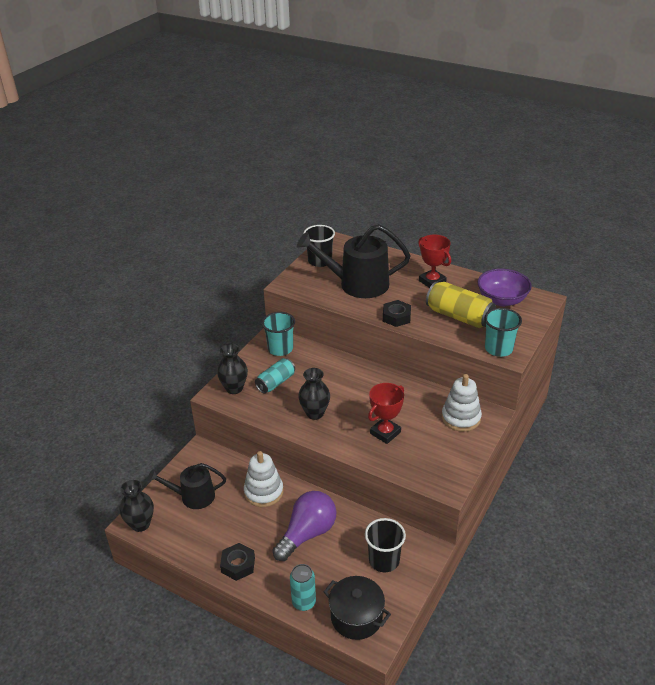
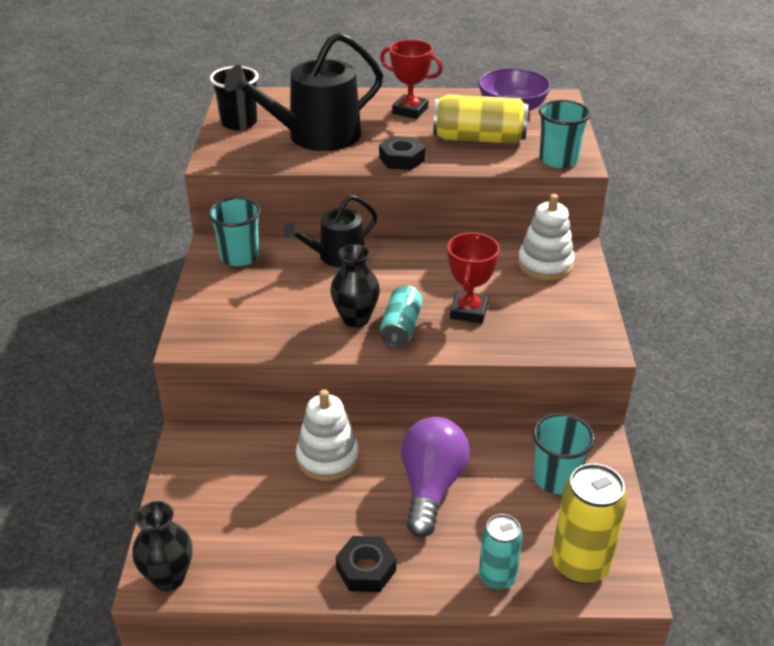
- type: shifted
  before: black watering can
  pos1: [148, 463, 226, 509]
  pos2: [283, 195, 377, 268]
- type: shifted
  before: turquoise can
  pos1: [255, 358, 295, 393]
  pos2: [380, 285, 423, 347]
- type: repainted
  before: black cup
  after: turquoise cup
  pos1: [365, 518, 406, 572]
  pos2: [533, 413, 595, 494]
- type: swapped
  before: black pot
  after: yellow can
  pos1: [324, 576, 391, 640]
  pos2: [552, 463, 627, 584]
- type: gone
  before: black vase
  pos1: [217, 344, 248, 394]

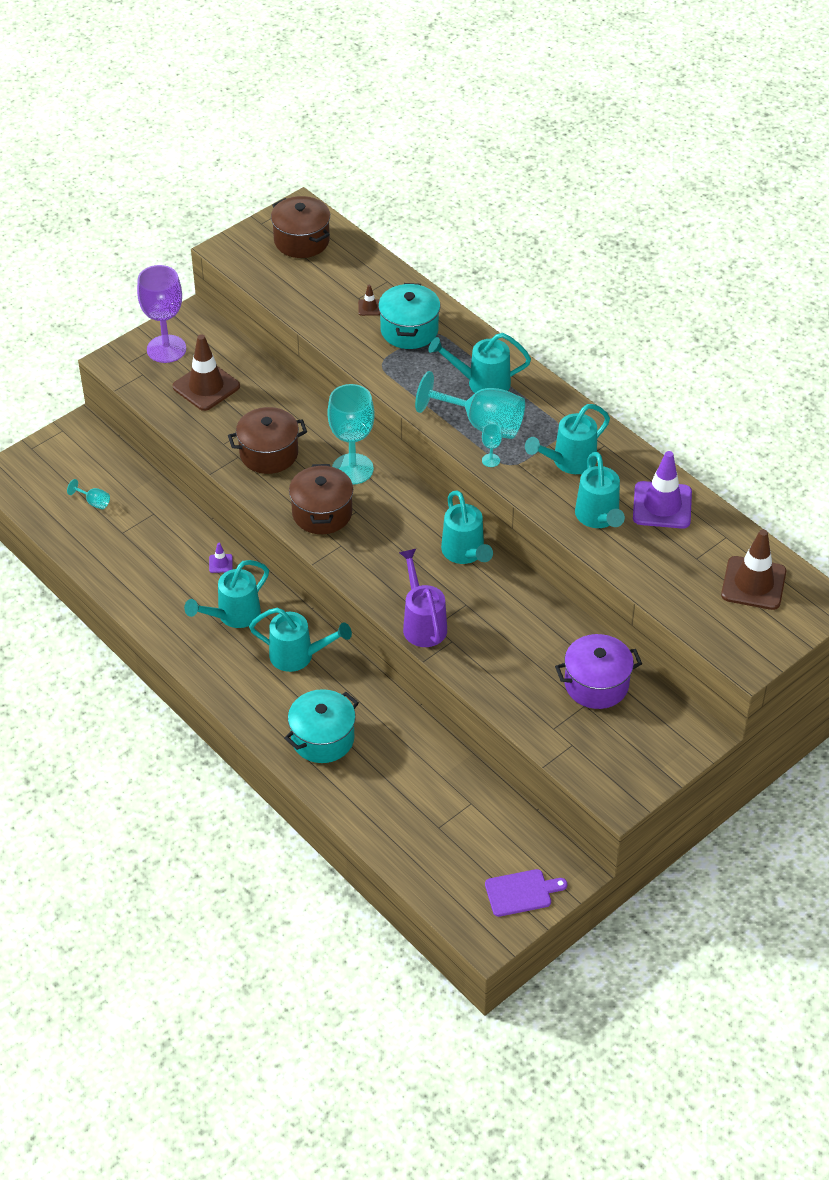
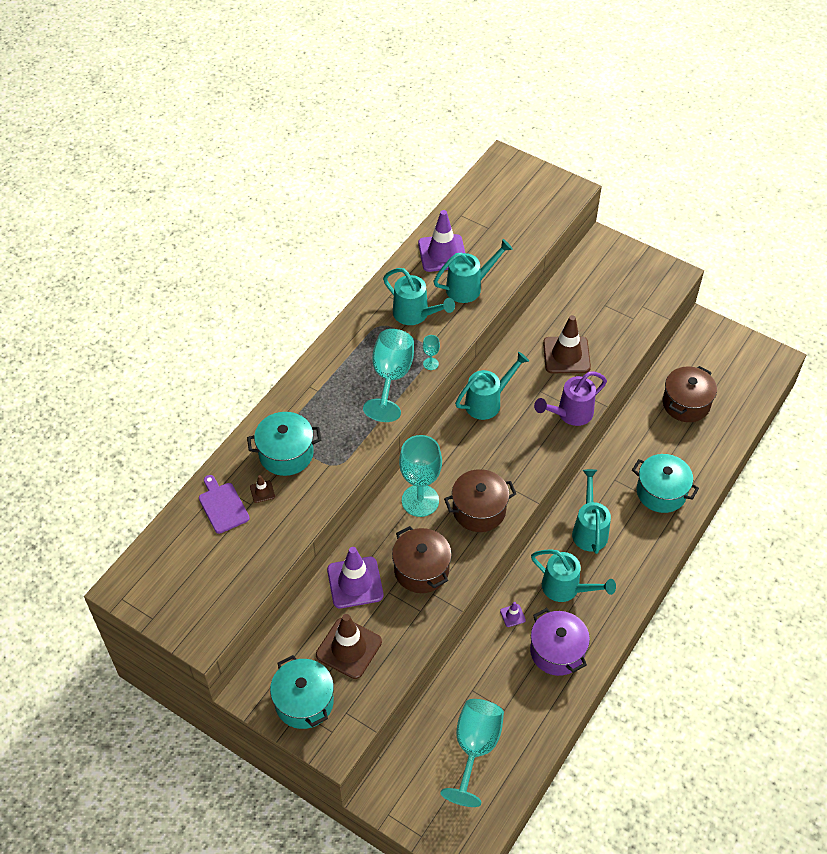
- type: shifted
  before: purple cutting board
  pos1: [485, 869, 567, 917]
  pos2: [199, 475, 250, 534]
- type: swapped
  before: purple goblet
  after: turquoise pot
  pos1: [137, 265, 186, 363]
  pos2: [270, 655, 334, 729]
- type: new
  after: purple traffic cone
  pos2: [327, 547, 384, 608]
- type: scaled
  before: turquoise goblet
  pos1: [67, 479, 110, 509]
  pos2: [441, 699, 504, 807]
  scale: 2.36
- type: shifted
  before: purple pot
  pos1: [555, 634, 642, 709]
  pos2: [530, 608, 590, 676]
- type: shifted
  before: brown traffic cone
  pos1: [721, 529, 786, 610]
  pos2: [543, 315, 591, 373]
- type: shifted
  before: brown pot
  pos1: [271, 196, 330, 258]
  pos2: [663, 366, 717, 422]
- type: gone
  before: turquoise watering can
  pos1: [428, 333, 531, 393]

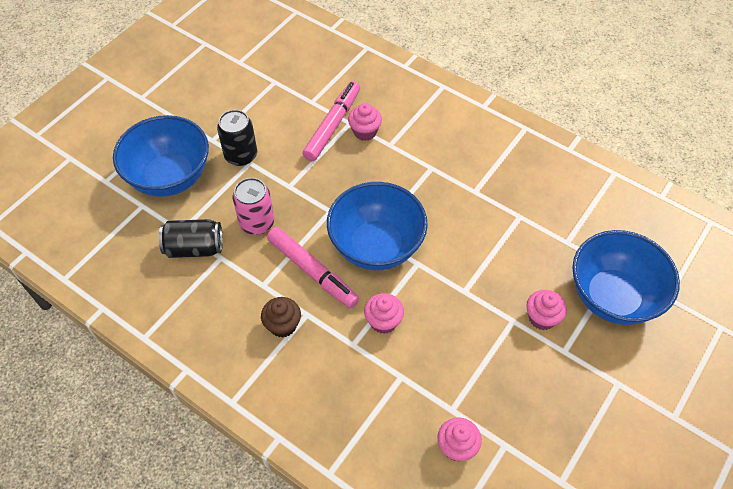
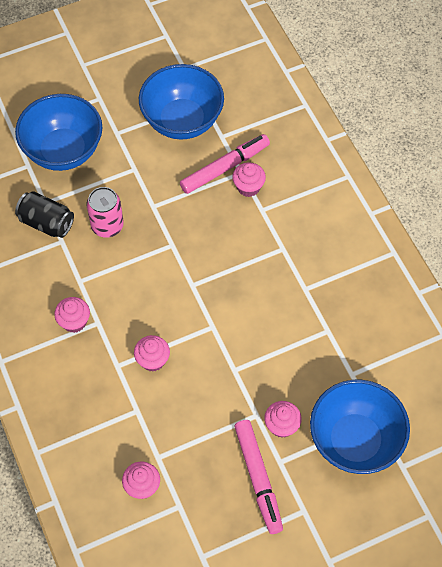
- type: repainted
  before: brown cupcake
  after: pink cupcake
  pos1: [261, 297, 301, 338]
  pos2: [54, 297, 90, 333]
- type: shifted
  before: blue bowl
  pos1: [327, 182, 428, 270]
  pos2: [139, 64, 224, 140]
- type: shifted
  before: pink marker
  pos1: [267, 227, 359, 308]
  pos2: [234, 420, 283, 534]
- type: gone
  before: black can
  pos1: [217, 110, 257, 166]

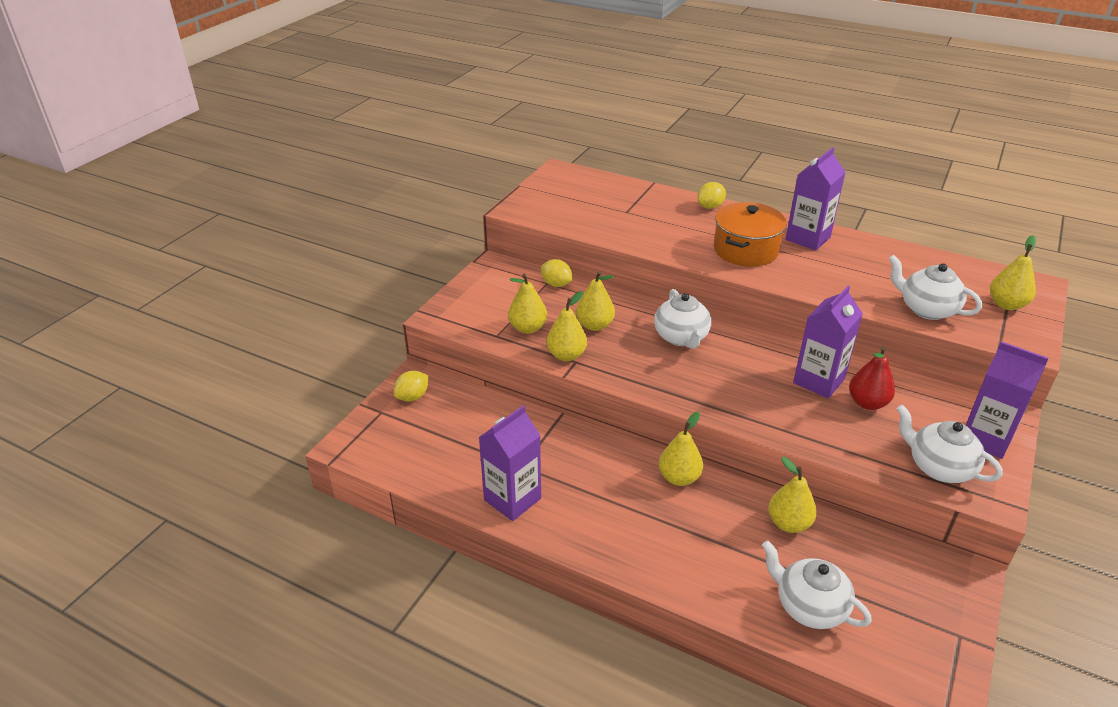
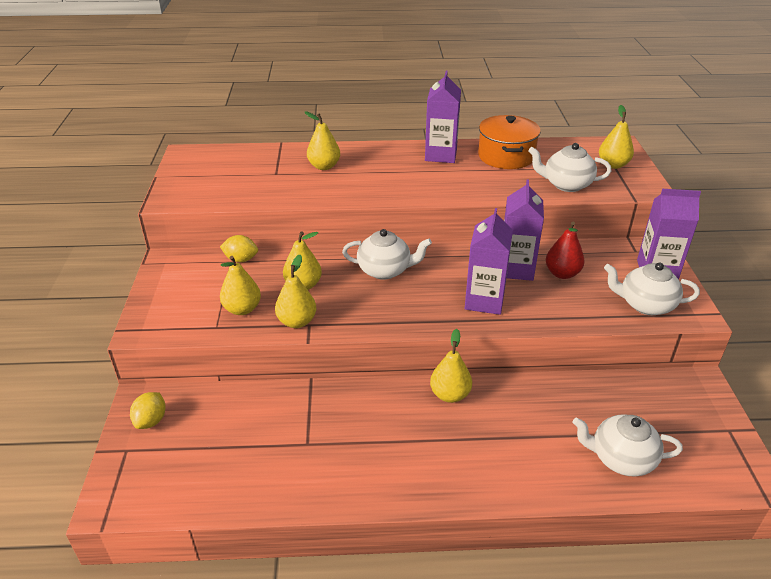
- type: shifted
  before: yellow pear
  pos1: [768, 457, 817, 533]
  pos2: [305, 111, 340, 170]
- type: rotated
  before: white teapot
  pos1: [654, 289, 711, 349]
  pos2: [342, 229, 432, 280]
  turn: -45
- type: shifted
  before: purple carton
  pos1: [479, 405, 541, 521]
  pos2: [465, 208, 513, 315]
- type: shifted
  before: orange pot
  pos1: [714, 202, 786, 267]
  pos2: [478, 115, 541, 169]
- type: gone
  before: yellow lemon
  pos1: [697, 182, 726, 209]

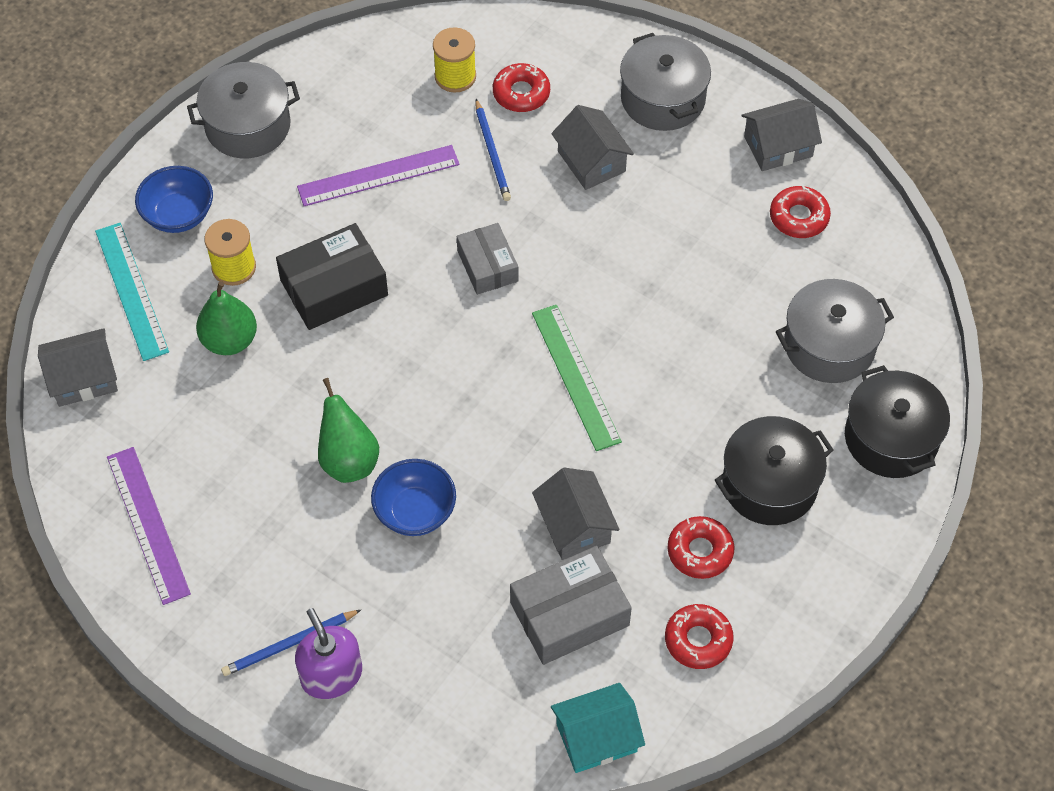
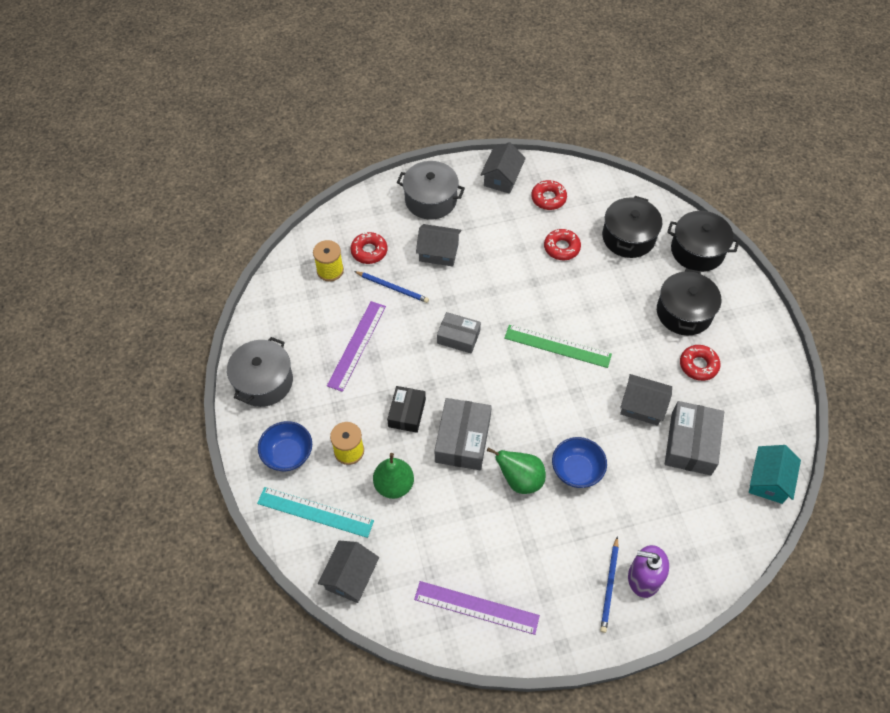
- type: scaled
  before: black box
  pos1: [276, 223, 388, 330]
  pos2: [387, 386, 426, 433]
  scale: 0.66
- type: new
  after: grey box
  pos2: [435, 398, 492, 470]
- type: shifted
  before: red donut
  pos1: [665, 604, 734, 669]
  pos2: [544, 229, 581, 260]
- type: repainted
  before: grey pot
  after: black pot
  pos1: [776, 279, 894, 383]
  pos2: [602, 196, 662, 258]

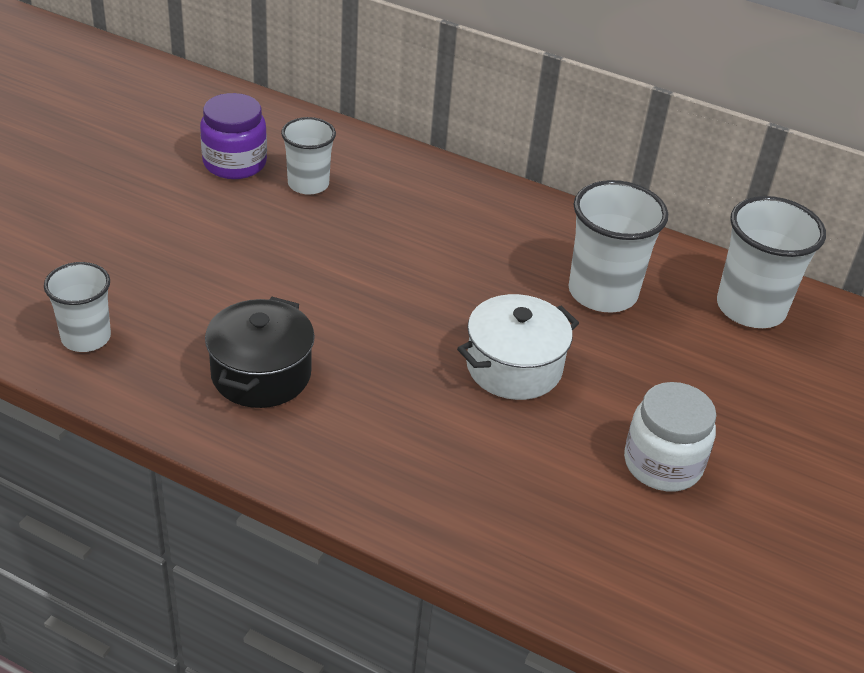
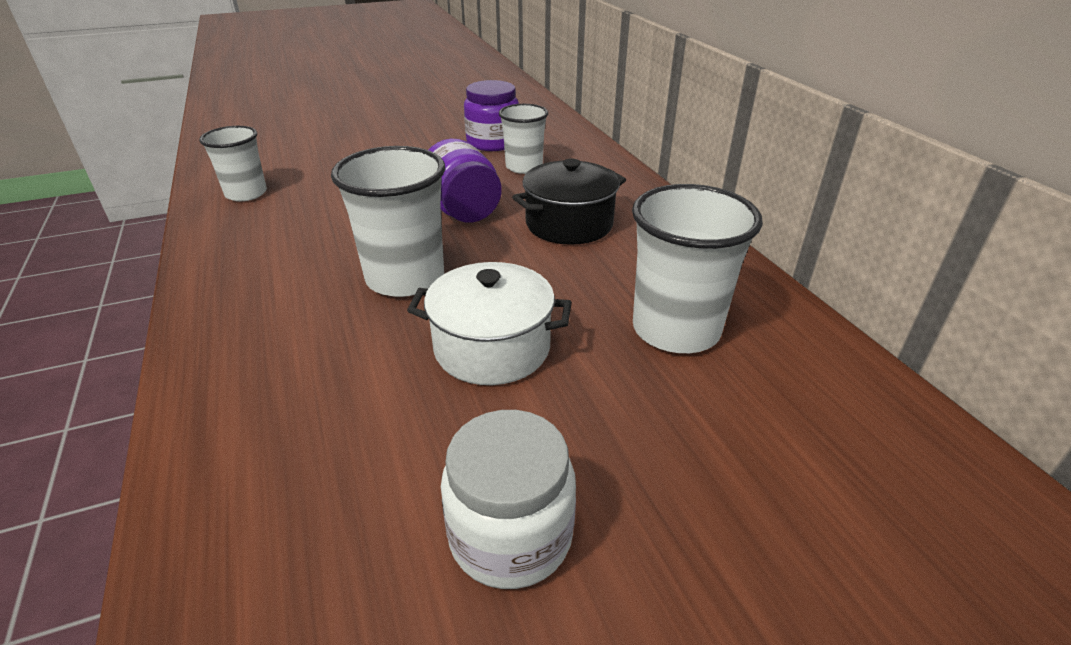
- type: shifted
  before: white cup
  pos1: [717, 196, 826, 328]
  pos2: [331, 146, 445, 297]
- type: new
  after: purple jar
  pos2: [429, 139, 502, 223]
- type: shifted
  before: black pot
  pos1: [205, 297, 315, 408]
  pos2: [512, 159, 626, 245]

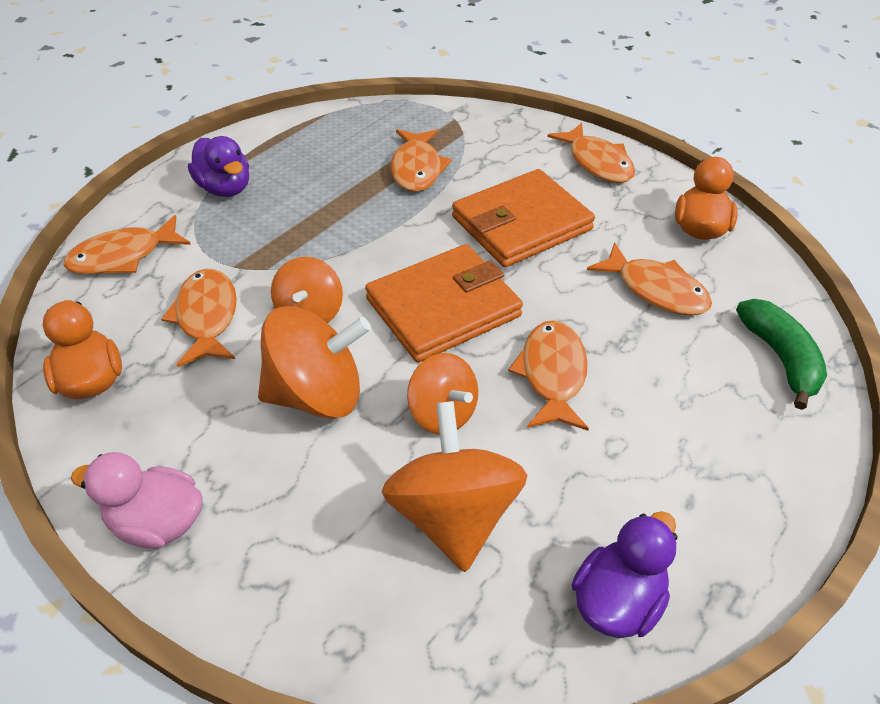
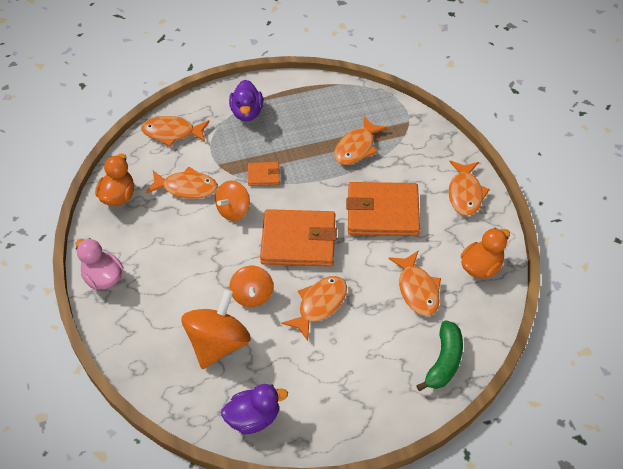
- type: rotated
  before: orange fish
  pos1: [161, 269, 237, 367]
  pos2: [145, 167, 218, 199]
  turn: 75
- type: new
  after: orange wallet
  pos2: [248, 162, 280, 186]
- type: gone
  before: orange spinning top
  pos1: [258, 306, 371, 419]

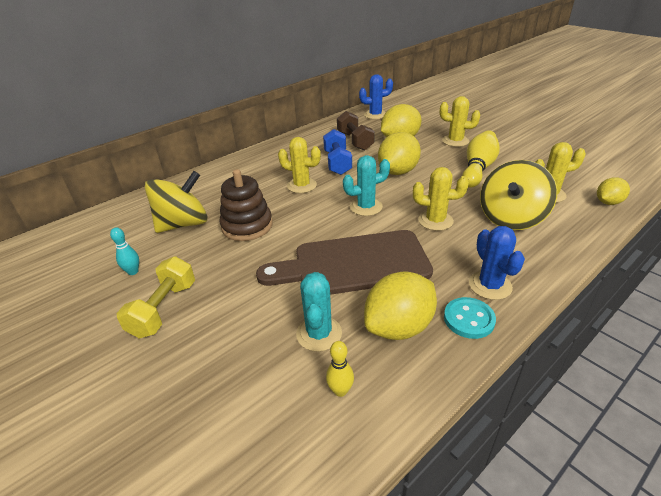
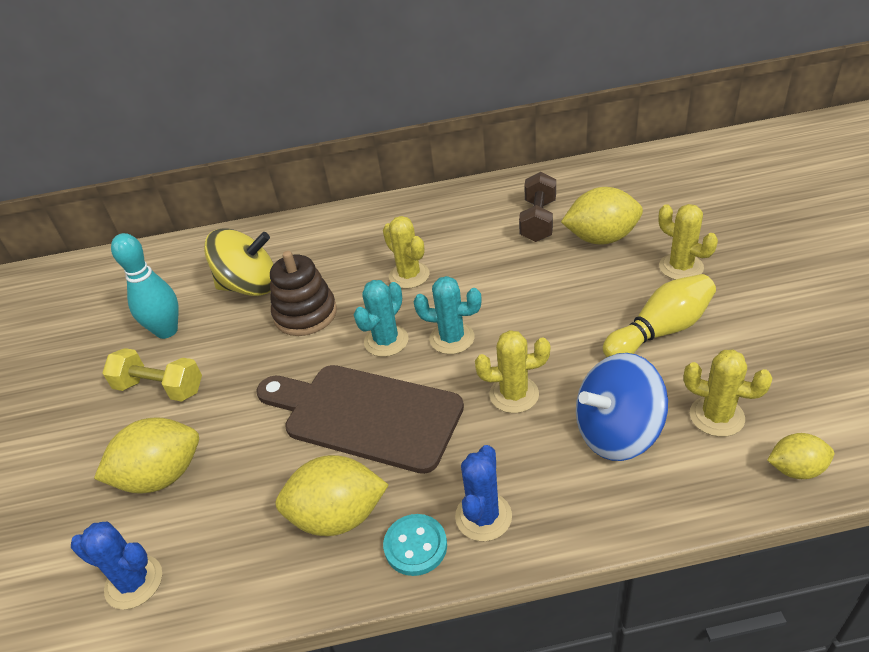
- type: shifted
  before: blue cactus
  pos1: [359, 74, 393, 119]
  pos2: [71, 522, 162, 610]
- type: shifted
  before: yellow lemon
  pos1: [378, 132, 421, 175]
  pos2: [94, 417, 199, 493]
- type: rotated
  before: yellow dumbbell
  pos1: [117, 257, 195, 339]
  pos2: [103, 348, 202, 402]
  turn: 60
- type: scaled
  before: turquoise bowling pin
  pos1: [110, 227, 139, 275]
  pos2: [111, 233, 179, 339]
  scale: 1.99
- type: shifted
  before: turquoise cactus
  pos1: [296, 272, 342, 352]
  pos2: [354, 280, 409, 357]
- type: rotated
  before: yellow cactus
  pos1: [413, 167, 469, 231]
  pos2: [475, 330, 550, 413]
  turn: -45
- type: repainted
  before: yellow spinning top
  after: blue spinning top
  pos1: [480, 160, 557, 230]
  pos2: [576, 353, 668, 461]
- type: gone
  before: blue dumbbell
  pos1: [323, 129, 352, 175]
- type: gone
  before: yellow bowling pin
  pos1: [326, 341, 354, 397]

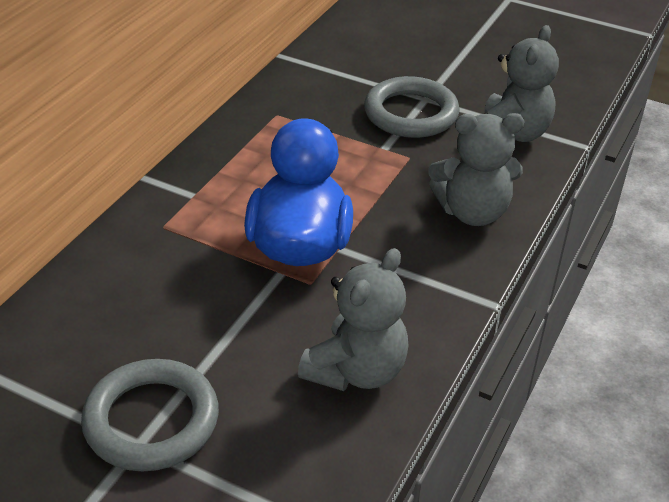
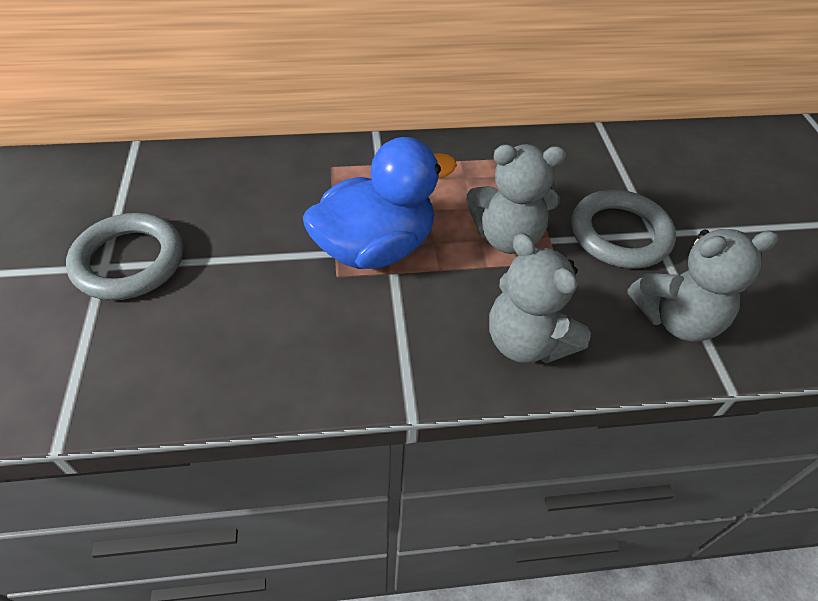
- type: shifted
  before: grey teddy bear
  pos1: [298, 248, 408, 391]
  pos2: [467, 144, 566, 254]

